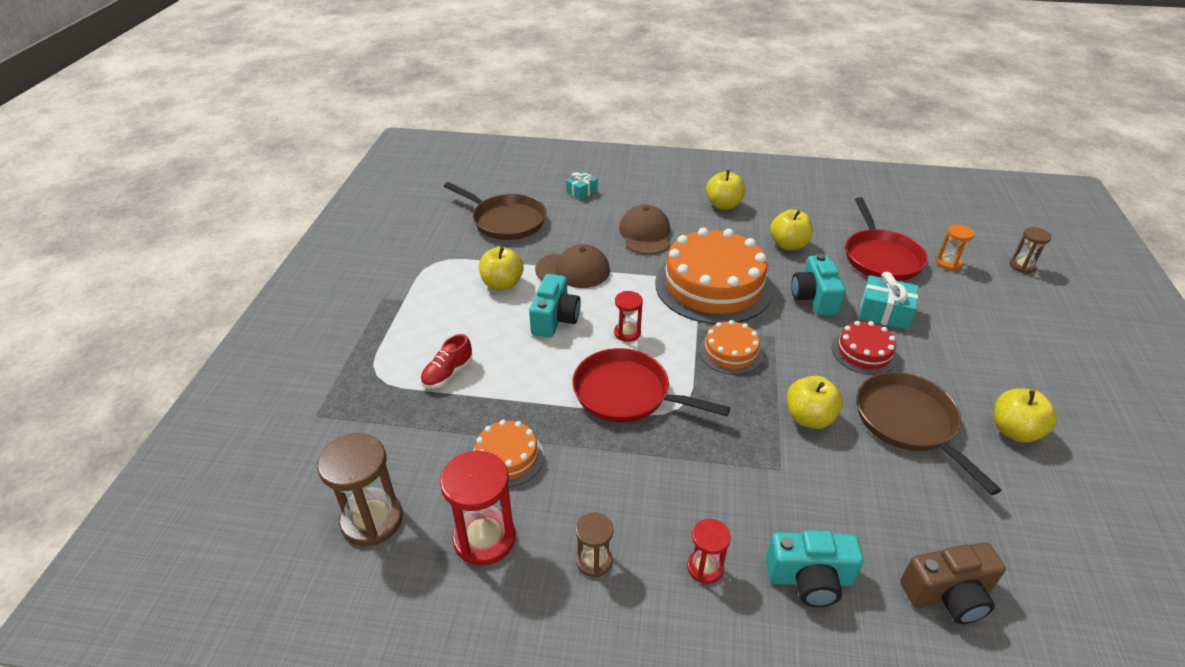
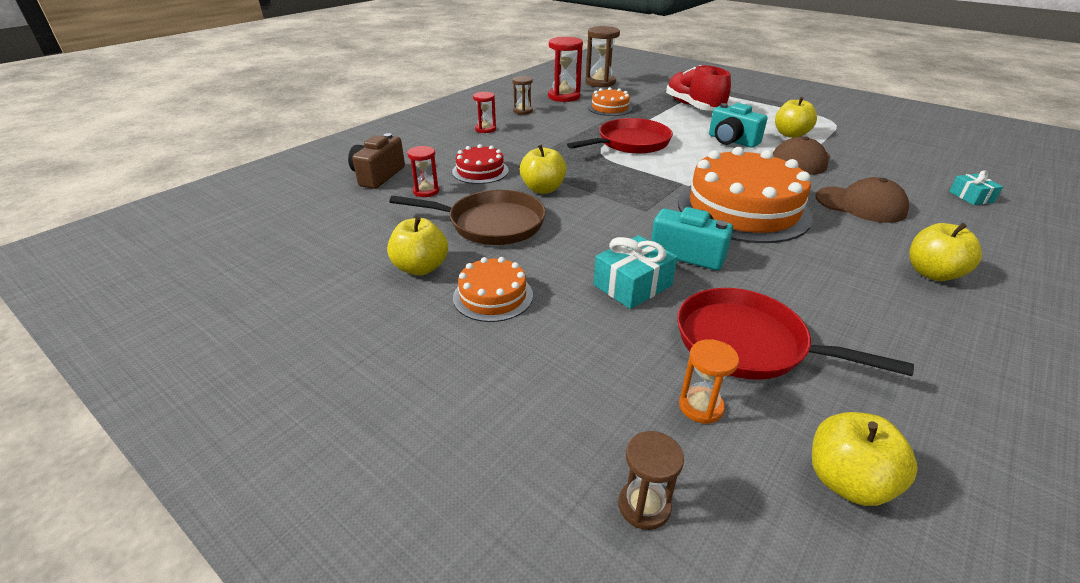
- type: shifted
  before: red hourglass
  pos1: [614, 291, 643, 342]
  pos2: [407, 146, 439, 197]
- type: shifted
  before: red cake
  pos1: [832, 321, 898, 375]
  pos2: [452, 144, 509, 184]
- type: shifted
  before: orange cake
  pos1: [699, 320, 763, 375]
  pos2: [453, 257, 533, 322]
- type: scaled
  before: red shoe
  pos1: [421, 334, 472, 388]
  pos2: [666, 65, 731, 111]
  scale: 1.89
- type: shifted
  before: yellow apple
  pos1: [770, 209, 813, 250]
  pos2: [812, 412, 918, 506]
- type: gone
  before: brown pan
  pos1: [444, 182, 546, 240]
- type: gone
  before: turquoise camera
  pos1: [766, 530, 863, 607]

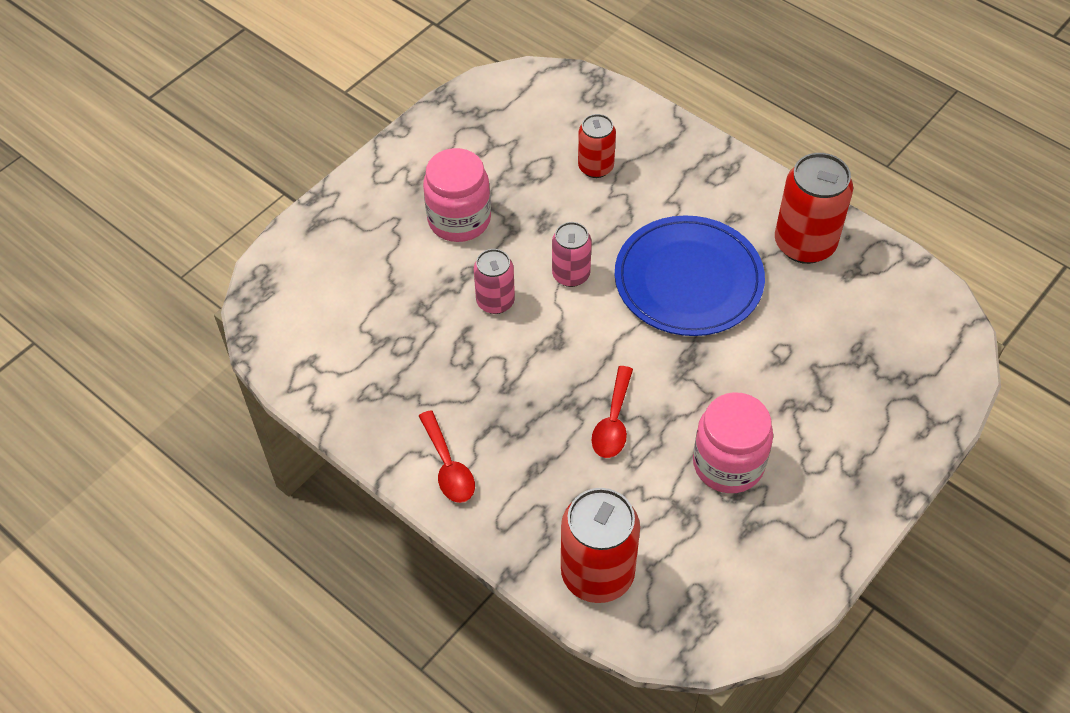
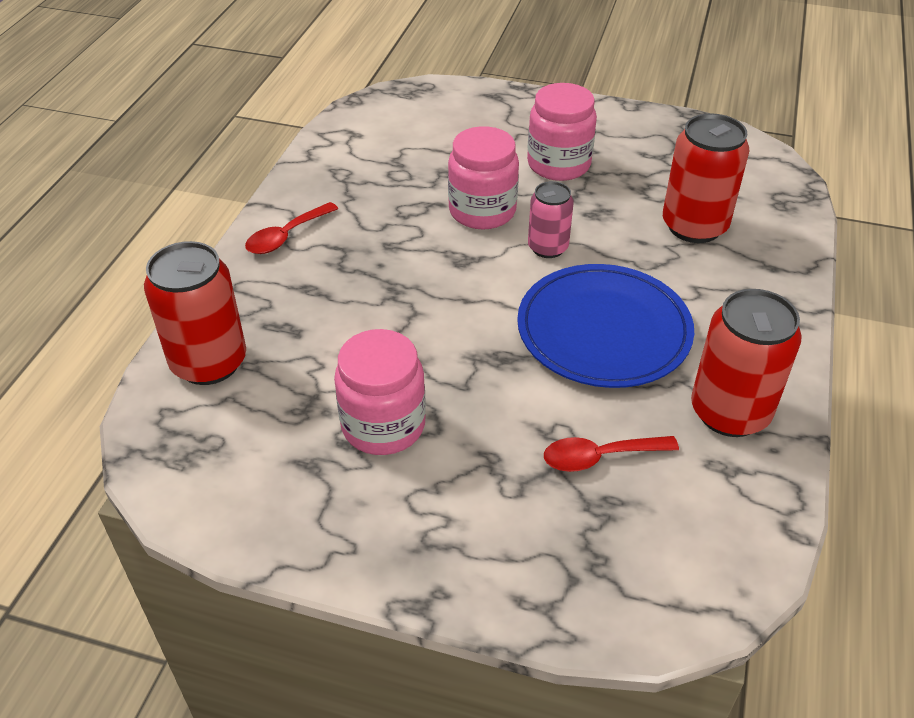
- type: swapped
  before: pink can
  after: pink jar
  pos1: [474, 249, 515, 314]
  pos2: [448, 126, 519, 229]
- type: shifted
  before: red spoon
  pos1: [591, 366, 633, 458]
  pos2: [544, 436, 679, 472]
- type: scaled
  before: red can
  pos1: [578, 114, 616, 178]
  pos2: [663, 113, 749, 243]
  scale: 1.67

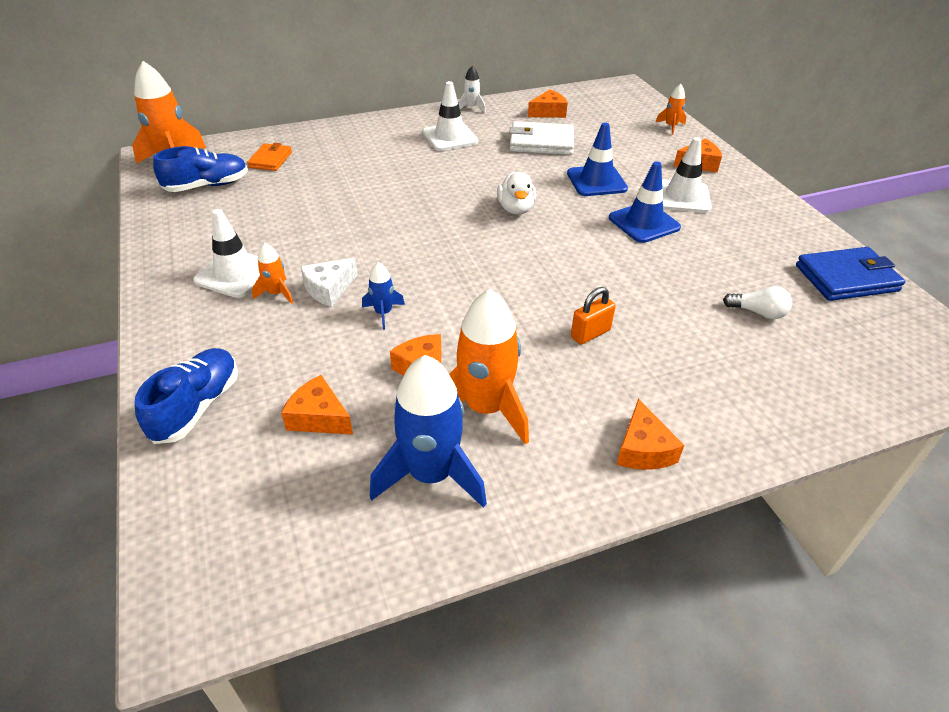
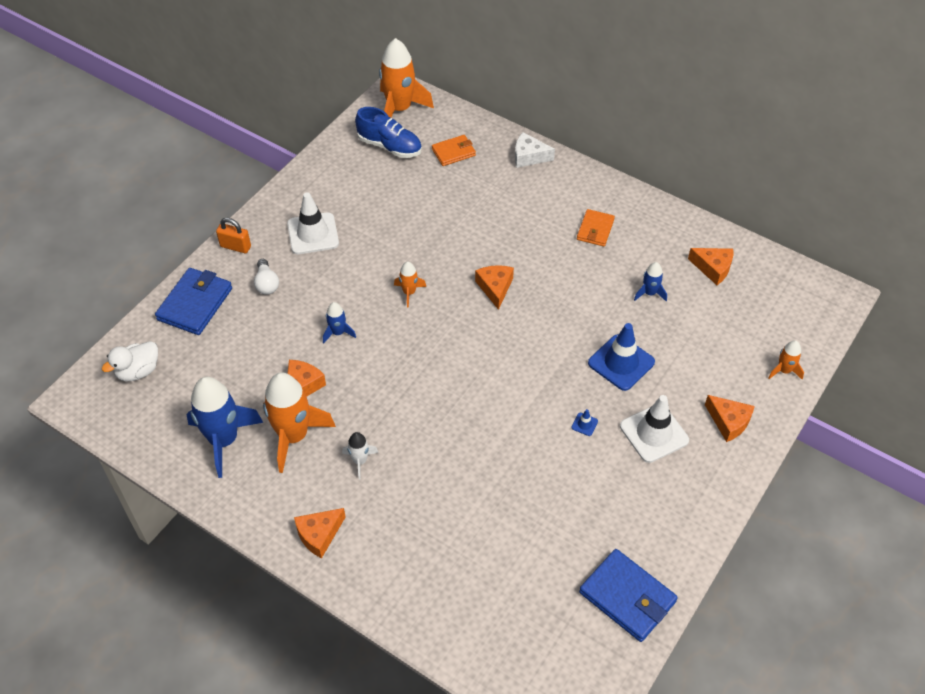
- type: shifted
  before: white duck
  pos1: [497, 171, 536, 215]
  pos2: [102, 341, 158, 381]
- type: swapped
  before: blue shoe
  after: blue wallet
  pos1: [135, 348, 238, 444]
  pos2: [155, 268, 232, 335]
- type: shifted
  before: orange padlock
  pos1: [571, 287, 616, 345]
  pos2: [216, 218, 251, 253]
- type: shifted
  before: white light bulb
  pos1: [723, 286, 792, 319]
  pos2: [254, 259, 279, 295]
- type: shifted
  before: white rocket
  pos1: [458, 66, 486, 112]
  pos2: [342, 432, 379, 479]
- type: shifted
  before: orange rocket
  pos1: [252, 243, 293, 304]
  pos2: [394, 262, 426, 307]
- type: shifted
  before: orange cheese
  pos1: [281, 375, 353, 435]
  pos2: [475, 265, 514, 310]
- type: shifted
  before: white cheese
  pos1: [300, 258, 358, 307]
  pos2: [515, 132, 555, 168]
- type: scaled
  before: blue traffic cone
  pos1: [609, 162, 681, 243]
  pos2: [572, 409, 598, 436]
  scale: 0.41
- type: swapped
  before: white traffic cone
  after: orange wallet
  pos1: [422, 81, 478, 151]
  pos2: [577, 209, 615, 247]
- type: swapped
  before: white wallet
  after: blue rocket
  pos1: [509, 121, 574, 155]
  pos2: [634, 262, 667, 301]

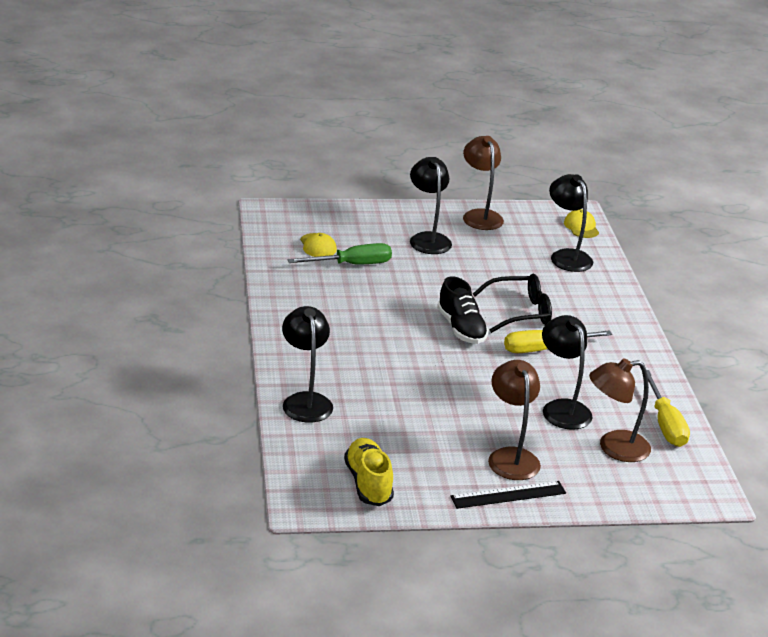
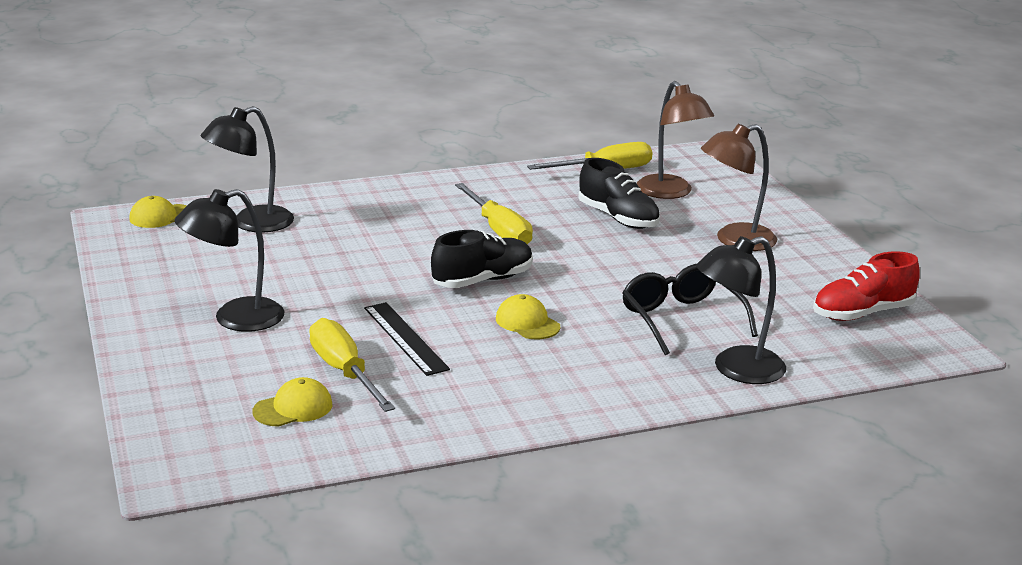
- type: repainted
  before: green screwdriver
  after: yellow screwdriver
  pos1: [288, 243, 392, 264]
  pos2: [309, 318, 395, 412]
- type: shifted
  before: black ruler
  pos1: [450, 481, 566, 509]
  pos2: [364, 302, 450, 376]
- type: new
  after: yellow cap
  pos2: [496, 294, 560, 339]
- type: swapped
  before: black lamp
  after: black shoe
  pos1: [542, 315, 593, 430]
  pos2: [579, 158, 660, 229]
- type: shifted
  before: black glasses
  pos1: [473, 274, 552, 333]
  pos2: [622, 264, 758, 355]
- type: repainted
  before: yellow shoe
  after: red shoe
  pos1: [344, 438, 394, 506]
  pos2: [813, 251, 920, 321]
- type: gone
  before: brown lamp
  pos1: [463, 136, 504, 230]

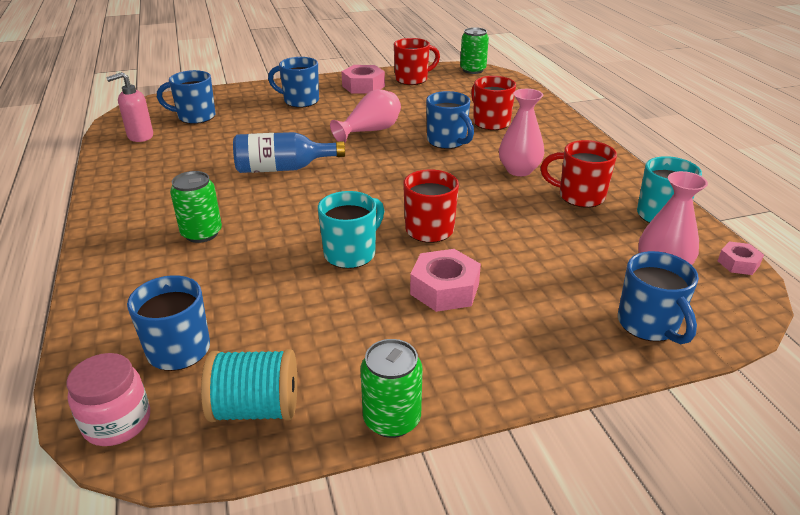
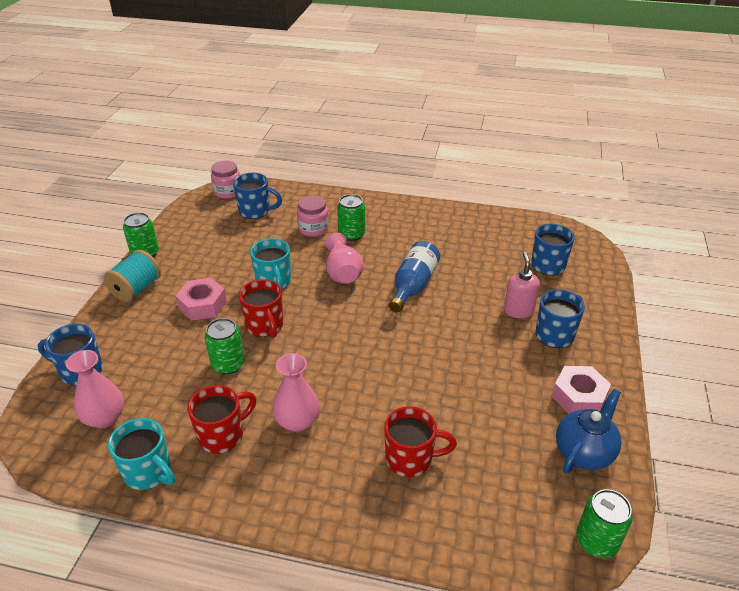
- type: shifted
  before: turquoise spool
  pos1: [201, 349, 297, 422]
  pos2: [103, 250, 161, 302]
- type: new
  after: green can
  pos2: [205, 318, 245, 374]
- type: new
  after: pink jar
  pos2: [297, 196, 329, 237]
- type: shifted
  before: pink vase
  pos1: [330, 89, 401, 142]
  pos2: [326, 233, 363, 284]
- type: shifted
  before: pink soap dispenser
  pos1: [106, 72, 153, 142]
  pos2: [504, 252, 540, 318]
- type: swapped
  before: red mug
  after: blue teapot
  pos1: [394, 38, 440, 85]
  pos2: [556, 389, 621, 473]
- type: gone
  before: blue mug
  pos1: [426, 91, 474, 149]
- type: gone
  before: pink nut
  pos1: [718, 241, 764, 275]

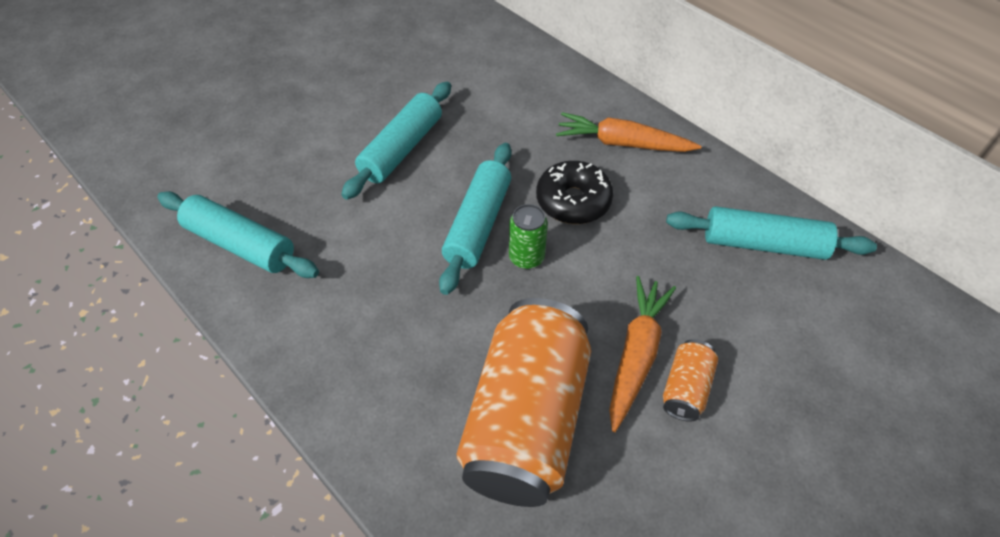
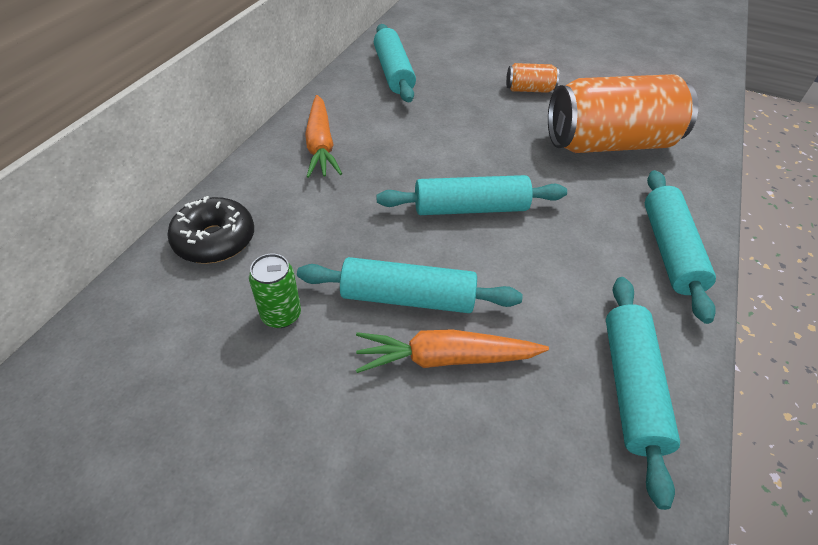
- type: shifted
  before: black donut
  pos1: [536, 161, 613, 224]
  pos2: [167, 196, 254, 264]
- type: shifted
  before: green can
  pos1: [509, 204, 548, 269]
  pos2: [249, 254, 301, 328]
- type: shifted
  before: orange carrot
  pos1: [609, 276, 676, 432]
  pos2: [356, 329, 549, 373]
- type: new
  after: turquoise rolling pin
  pos2: [645, 170, 716, 324]

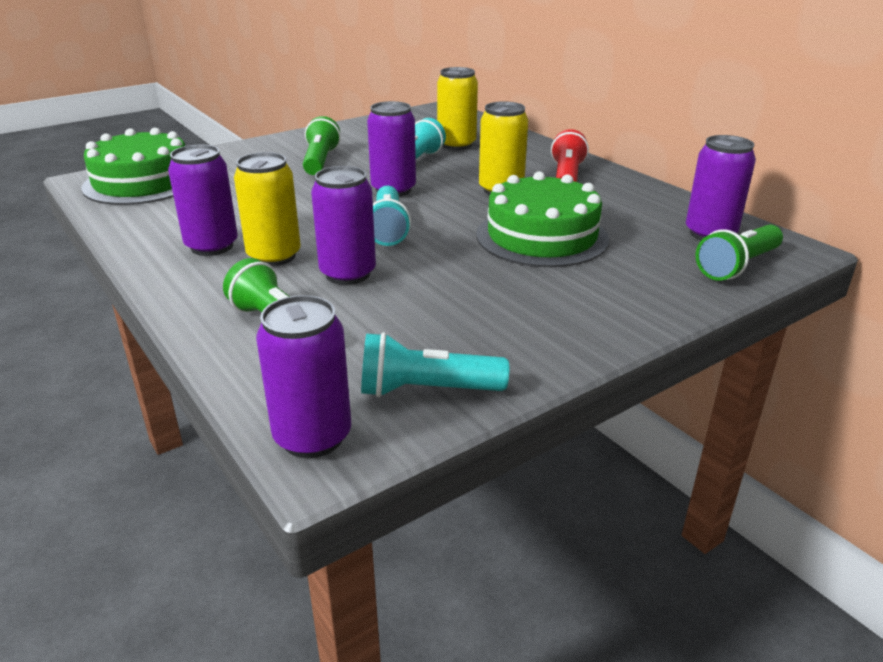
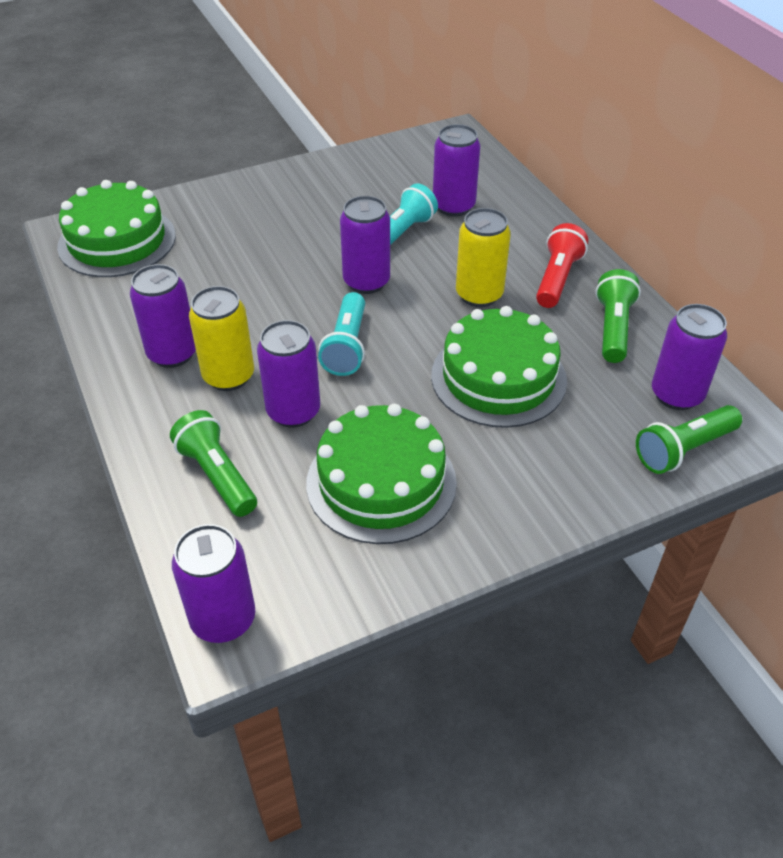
- type: new
  after: green cake
  pos2: [306, 404, 457, 544]
- type: repainted
  before: yellow can
  after: purple can
  pos1: [437, 67, 478, 150]
  pos2: [433, 124, 480, 216]
- type: shifted
  before: green flashlight
  pos1: [303, 116, 341, 175]
  pos2: [596, 269, 641, 363]
- type: gone
  before: turquoise flashlight
  pos1: [361, 332, 509, 397]

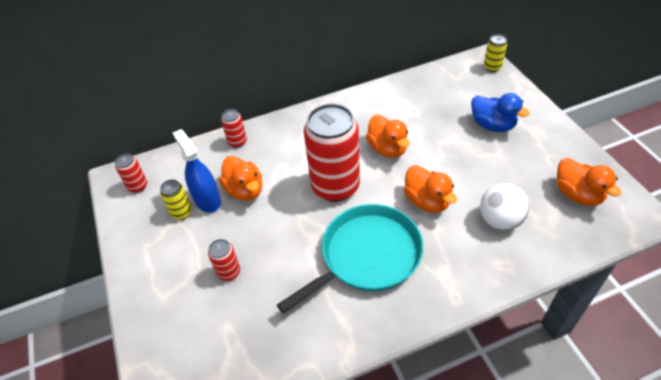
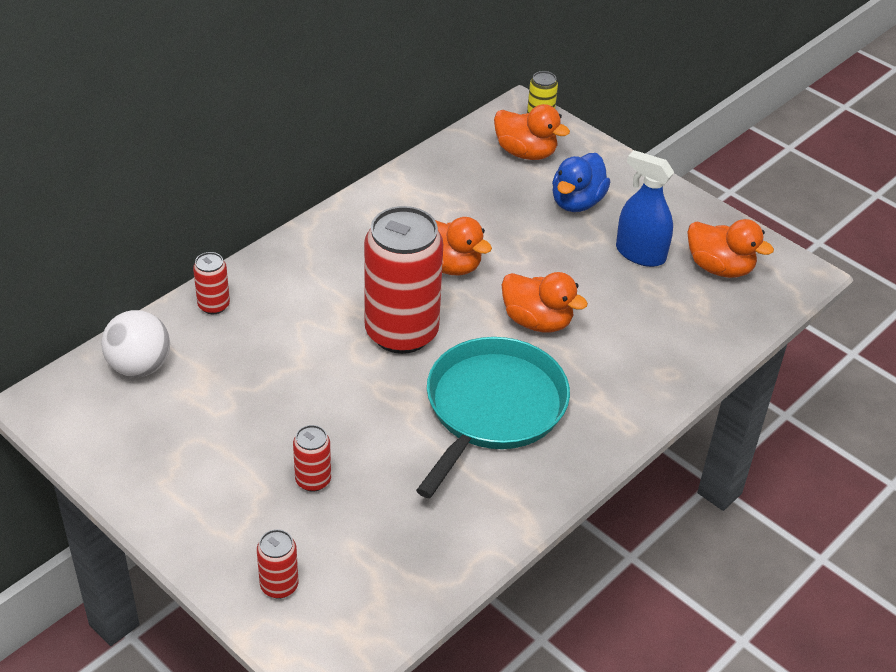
- type: shifted
  before: white ball
  pos1: [480, 183, 529, 230]
  pos2: [101, 310, 170, 377]
- type: shifted
  before: red can
  pos1: [115, 153, 147, 193]
  pos2: [257, 529, 298, 598]
- type: shifted
  before: orange duck
  pos1: [219, 156, 262, 201]
  pos2: [494, 104, 570, 160]
- type: rotated
  before: blue duck
  pos1: [471, 93, 530, 132]
  pos2: [552, 153, 610, 212]
  turn: 105
- type: shifted
  before: blue spray bottle
  pos1: [173, 129, 221, 213]
  pos2: [616, 150, 674, 267]
- type: gone
  before: yellow can
  pos1: [160, 179, 192, 220]

